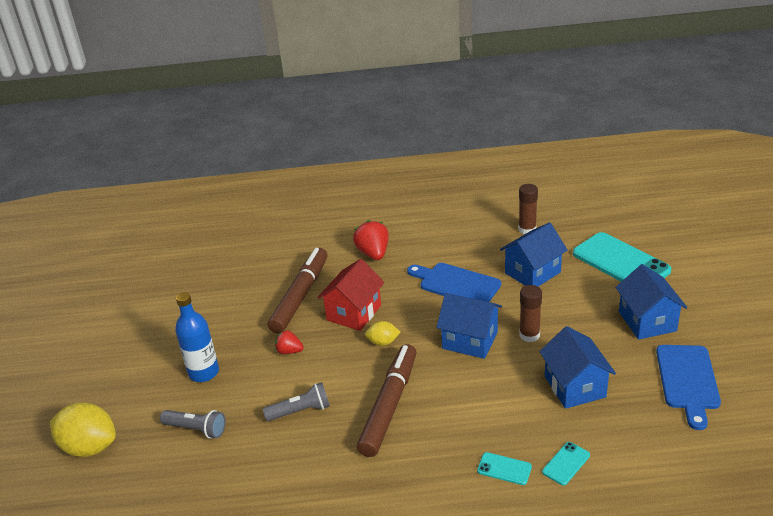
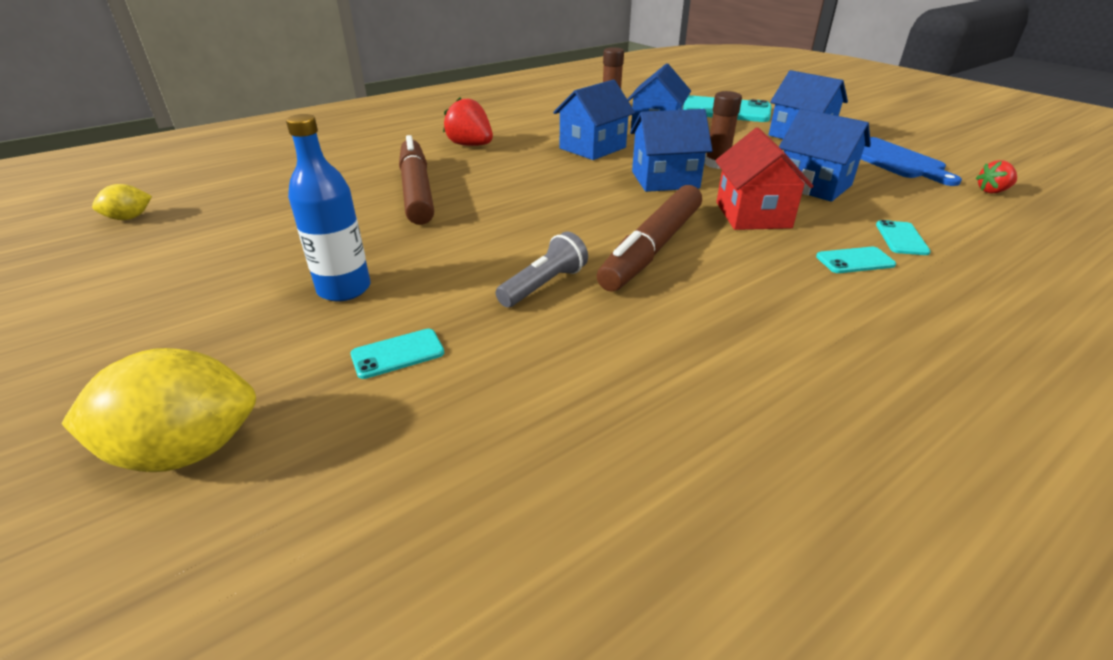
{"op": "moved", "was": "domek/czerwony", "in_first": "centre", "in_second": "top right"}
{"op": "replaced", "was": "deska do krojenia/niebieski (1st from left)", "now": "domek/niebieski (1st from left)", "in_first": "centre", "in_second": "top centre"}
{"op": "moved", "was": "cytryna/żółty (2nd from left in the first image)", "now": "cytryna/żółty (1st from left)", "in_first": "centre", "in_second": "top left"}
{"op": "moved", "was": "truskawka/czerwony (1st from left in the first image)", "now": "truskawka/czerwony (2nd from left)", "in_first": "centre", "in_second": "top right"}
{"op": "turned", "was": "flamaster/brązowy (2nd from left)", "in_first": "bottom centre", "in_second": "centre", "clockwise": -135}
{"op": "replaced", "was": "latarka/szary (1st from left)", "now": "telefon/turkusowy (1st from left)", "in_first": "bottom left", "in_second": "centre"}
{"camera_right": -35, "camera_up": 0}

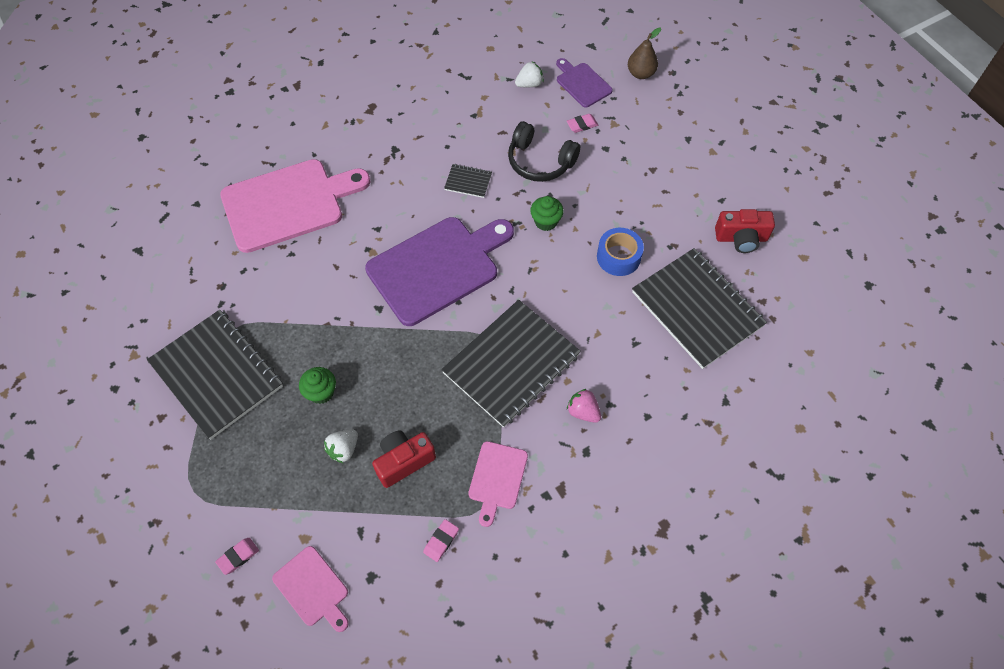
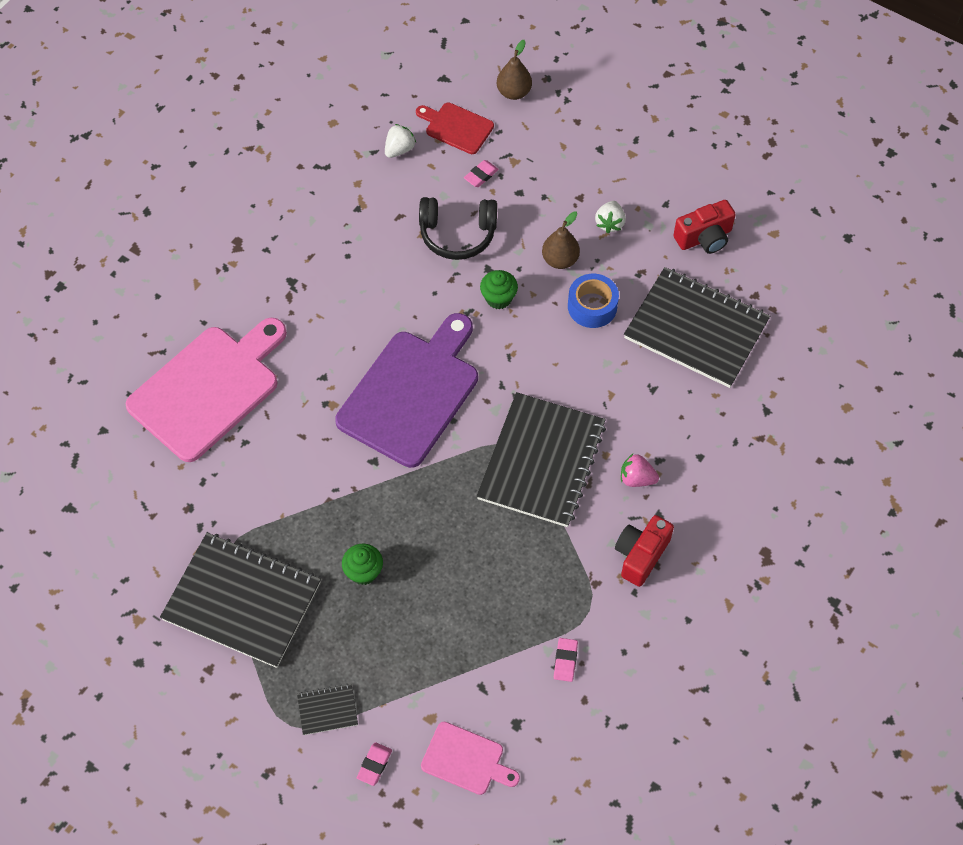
{"op": "recoloured", "was": "deska do krojenia/fioletowy (2nd from left)", "now": "deska do krojenia/czerwony", "in_first": "top centre", "in_second": "top centre"}
{"op": "moved", "was": "zeszyt/czarny (2nd from left)", "in_first": "top centre", "in_second": "bottom centre"}
{"op": "moved", "was": "truskawka/biały (1st from left in the first image)", "now": "truskawka/biały (2nd from left)", "in_first": "bottom centre", "in_second": "top centre"}
{"op": "moved", "was": "aparat fotograficzny/czerwony (1st from left)", "in_first": "bottom centre", "in_second": "middle right"}
{"op": "removed", "was": "deska do krojenia/różowy (3rd from left)", "in_first": "bottom centre"}
{"op": "added", "now": "gruszka/brązowy (2nd from left)", "in_second": "top centre"}
{"camera_right": -25, "camera_up": 0}

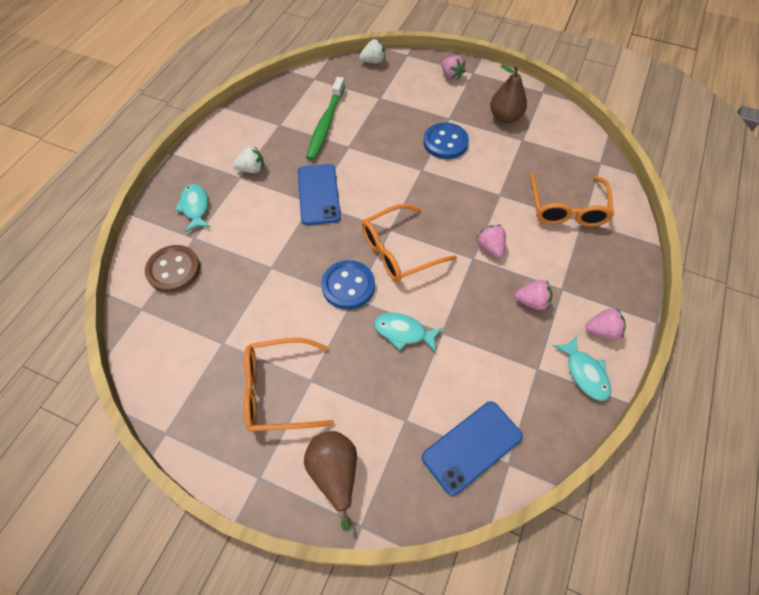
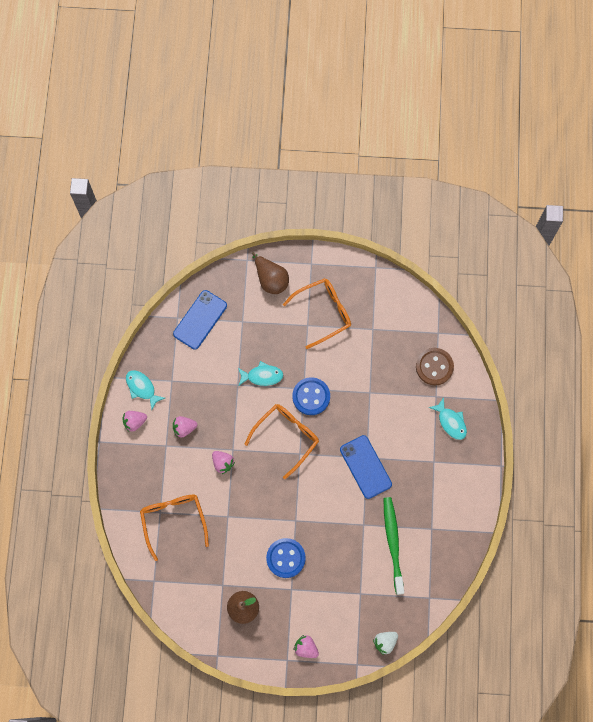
{"op": "removed", "was": "truskawka/biały (1st from left)", "in_first": "top left"}
{"camera_right": 160, "camera_up": 15}

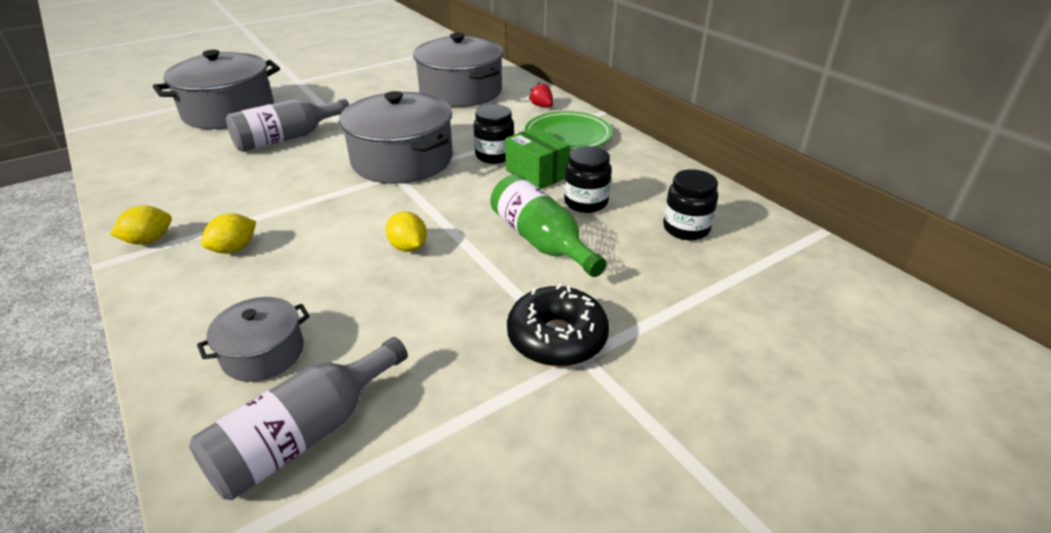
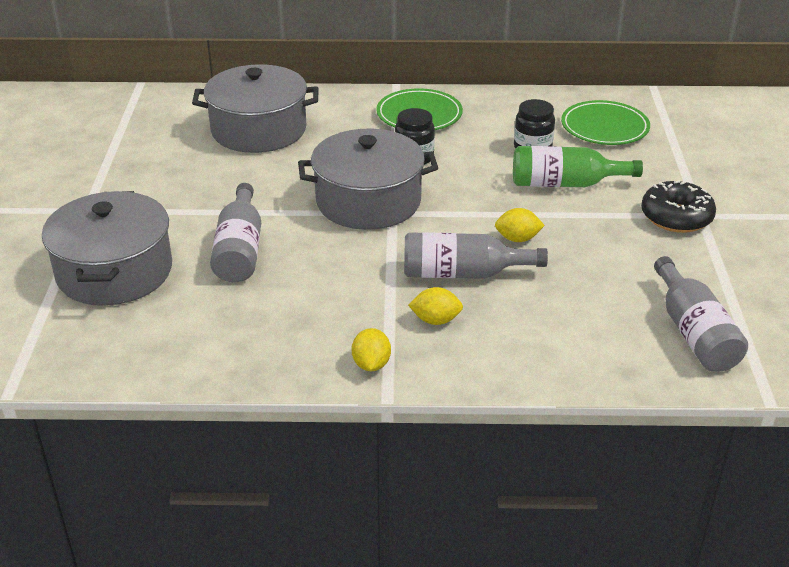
{"op": "removed", "was": "truskawka/czerwony", "in_first": "top centre"}
{"op": "removed", "was": "pudełko/zielony", "in_first": "top centre"}
{"op": "replaced", "was": "słoik/czarny (3rd from left)", "now": "talerz/zielony (2nd from left)", "in_first": "centre", "in_second": "top right"}
{"op": "turned", "was": "cytryna/żółty (2nd from left)", "in_first": "middle left", "in_second": "centre", "clockwise": -75}
{"op": "removed", "was": "garnek/szary (2nd from left)", "in_first": "middle left"}
{"op": "added", "now": "butelka/szary (2nd from left)", "in_second": "centre"}
{"camera_right": -55, "camera_up": 0}

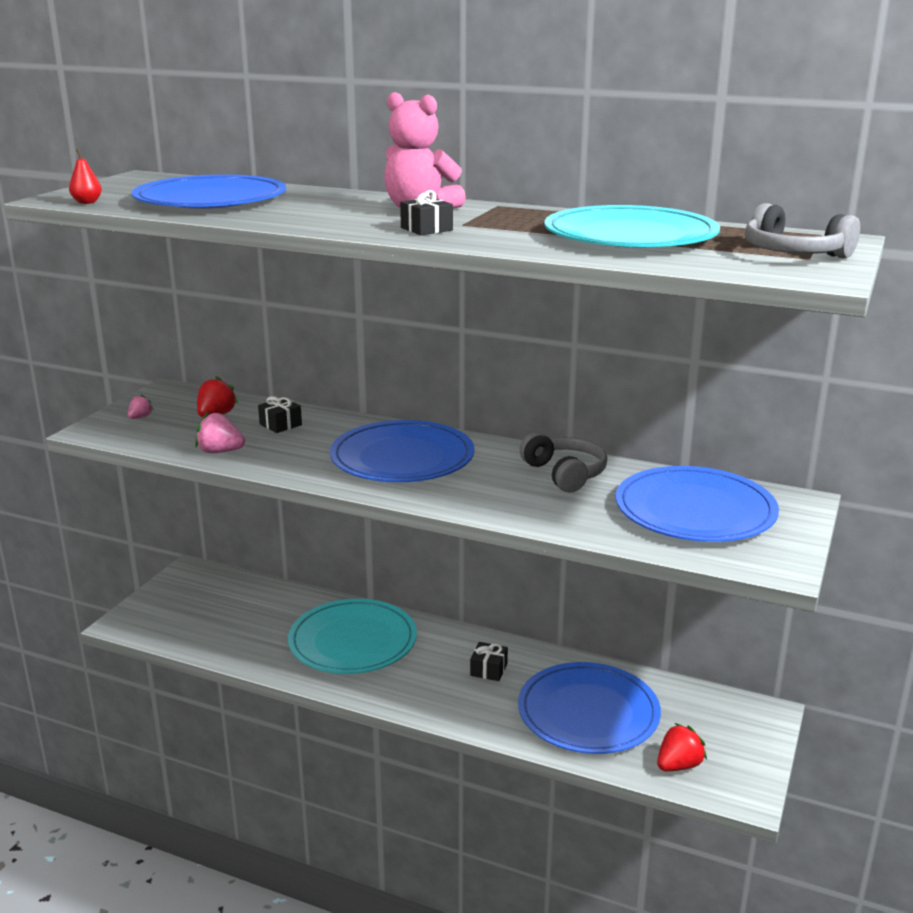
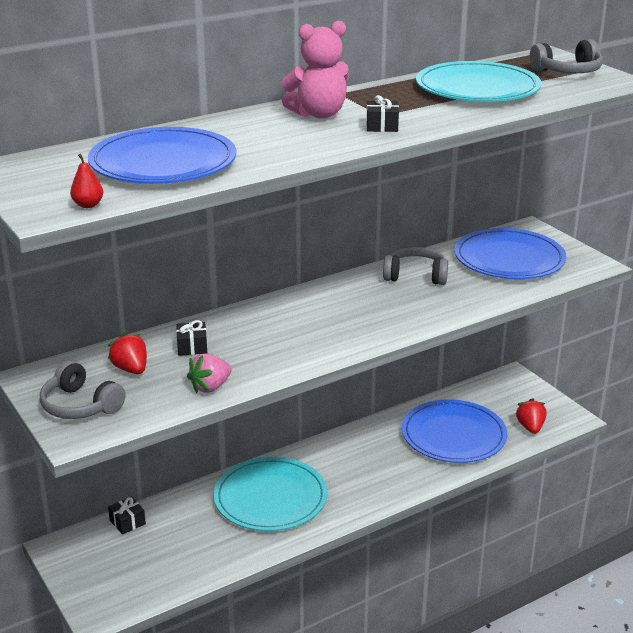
{"op": "replaced", "was": "truskawka/różowy (1st from left)", "now": "słuchawki/szary (1st from left)", "in_first": "middle left", "in_second": "middle left"}
{"op": "removed", "was": "talerz/niebieski (2nd from left)", "in_first": "centre"}
{"op": "moved", "was": "prezent/czarny (3rd from left in the first image)", "now": "prezent/czarny (1st from left)", "in_first": "bottom centre", "in_second": "bottom left"}
{"camera_right": -55, "camera_up": 5}

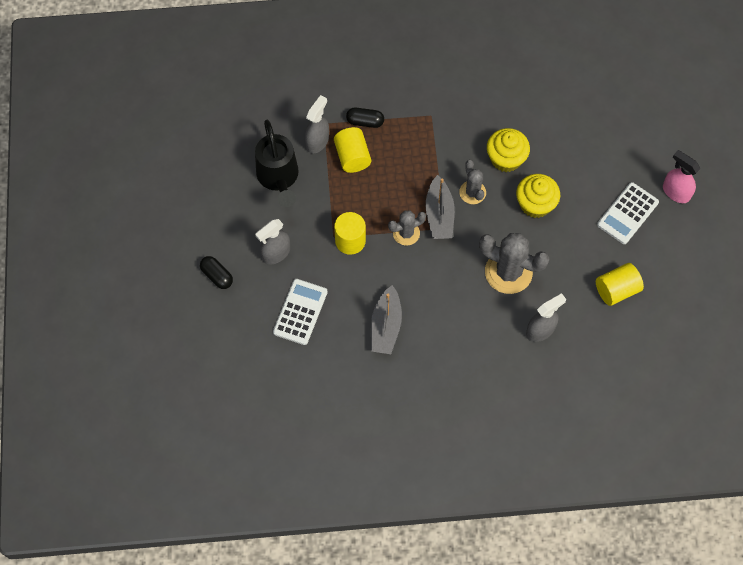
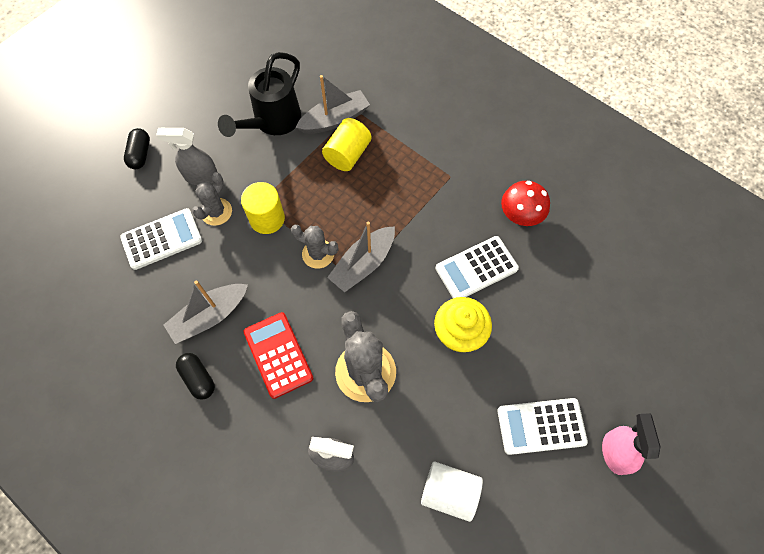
{"op": "replaced", "was": "spryskiwacz/szary (2nd from left)", "now": "łódka/szary (2nd from left)", "in_first": "top centre", "in_second": "top centre"}
{"op": "moved", "was": "kapsułka/czarny (2nd from left)", "in_first": "top centre", "in_second": "bottom left"}
{"op": "replaced", "was": "muffinka/żółty (1st from left)", "now": "kalkulator/biały (2nd from left)", "in_first": "top right", "in_second": "centre"}
{"op": "moved", "was": "kaktus/szary (2nd from left in the first image)", "now": "kaktus/szary (1st from left)", "in_first": "top centre", "in_second": "middle left"}
{"op": "recoloured", "was": "walec/żółty (3rd from left)", "now": "walec/biały", "in_first": "middle right", "in_second": "bottom centre"}
{"op": "added", "now": "grzyb/czerwony", "in_second": "middle right"}
{"op": "added", "now": "kalkulator/czerwony", "in_second": "centre"}
{"camera_right": 45, "camera_up": 0}

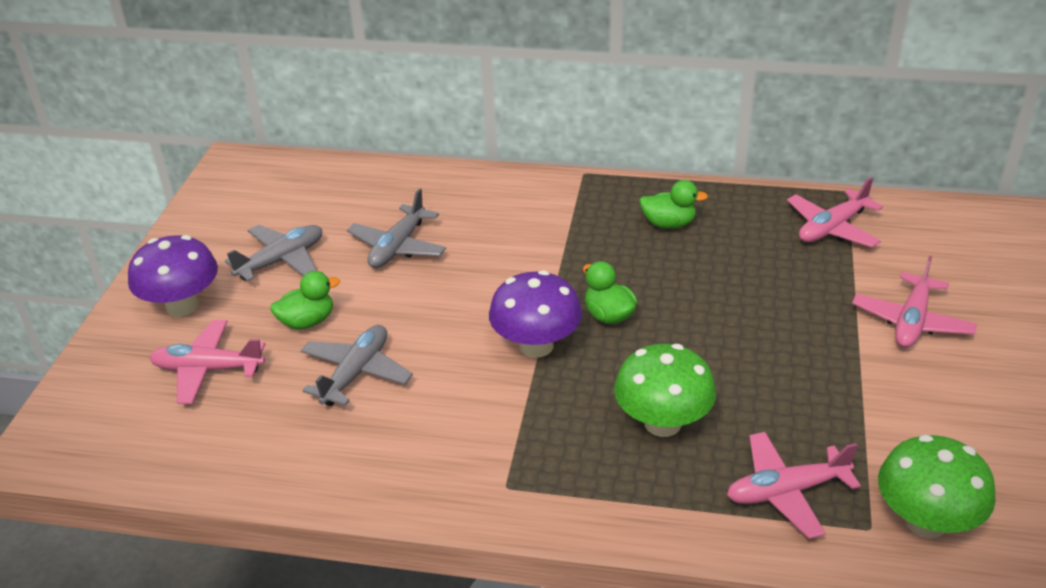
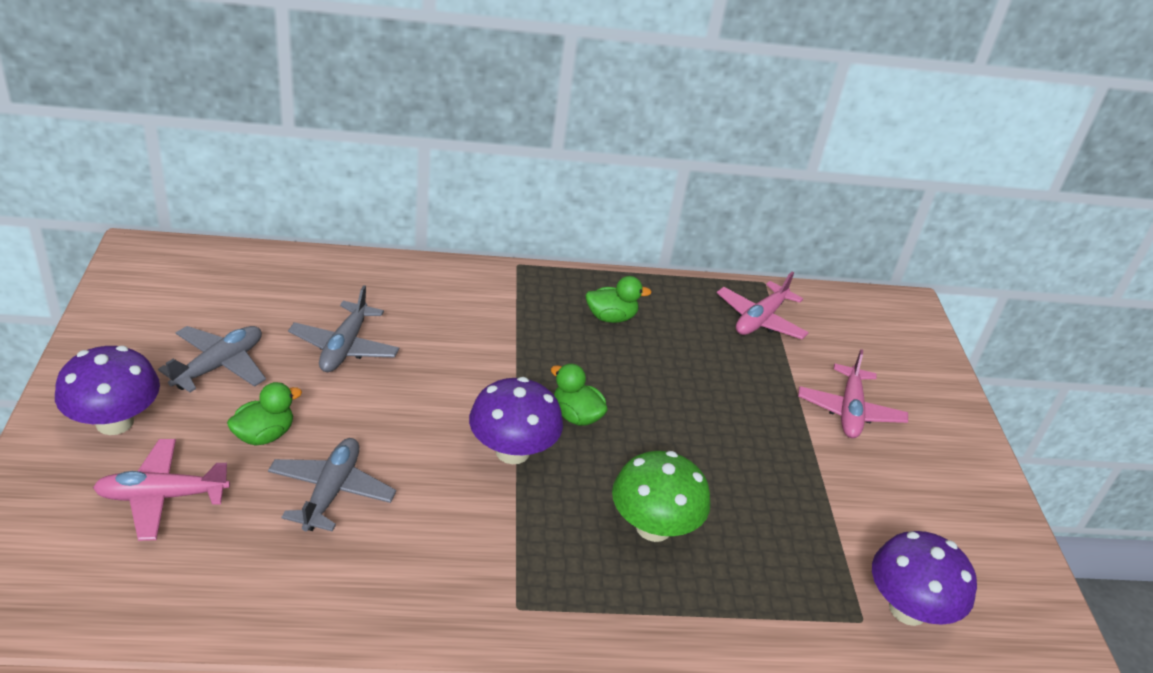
{"op": "removed", "was": "samolot/różowy (2nd from left)", "in_first": "bottom right"}
{"op": "recoloured", "was": "grzyb/zielony (2nd from left)", "now": "grzyb/fioletowy (3rd from left)", "in_first": "bottom right", "in_second": "bottom right"}
{"camera_right": -20, "camera_up": 0}

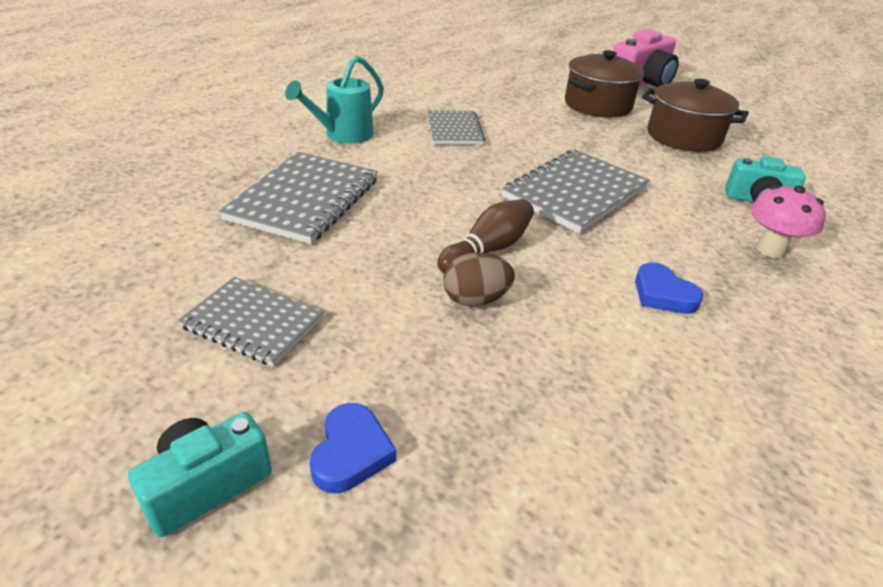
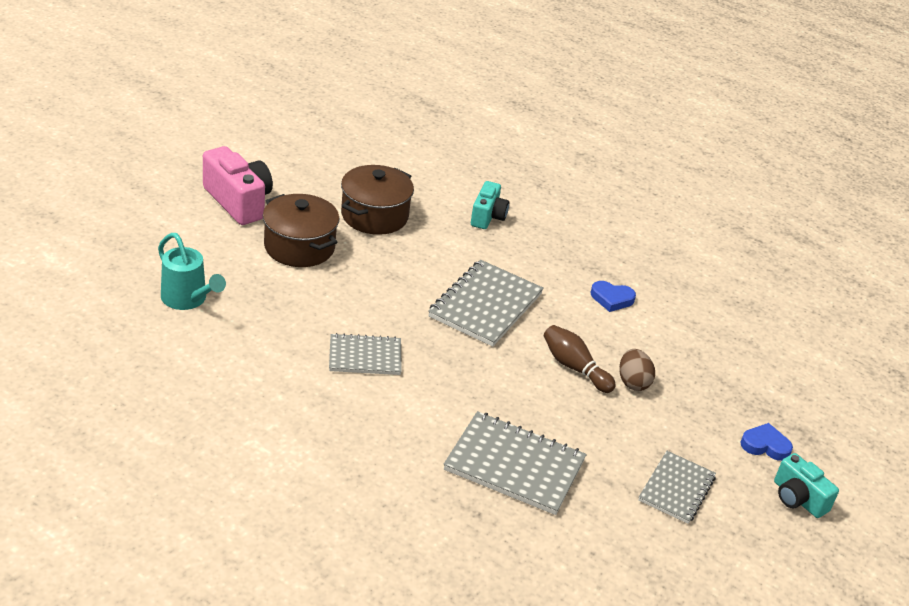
{"op": "moved", "was": "konewka/turkusowy", "in_first": "top centre", "in_second": "middle left"}
{"op": "turned", "was": "zeszyt/szary (4th from left in the first image)", "in_first": "top centre", "in_second": "centre", "clockwise": 75}
{"op": "removed", "was": "grzyb/różowy", "in_first": "middle right"}
{"op": "turned", "was": "serce/niebieski (2nd from left in the first image)", "in_first": "middle right", "in_second": "middle right", "clockwise": 45}
{"camera_right": -90, "camera_up": 0}

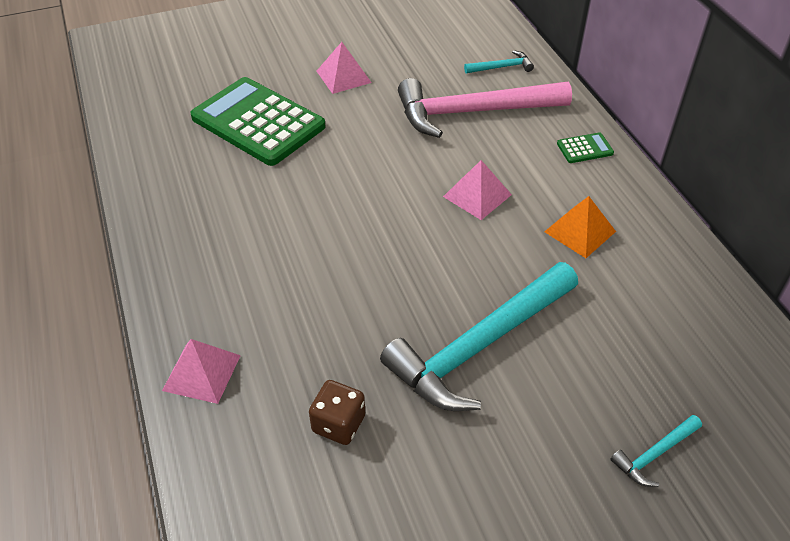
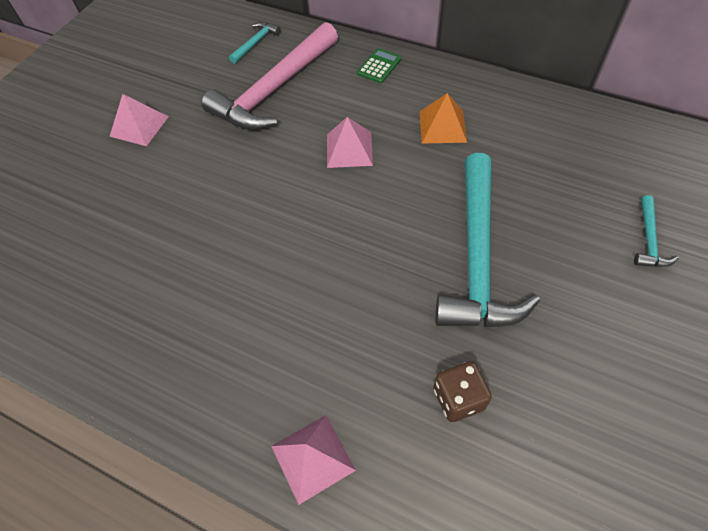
{"op": "removed", "was": "kalkulator/zielony (1st from left)", "in_first": "top left"}
{"camera_right": -40, "camera_up": 10}

